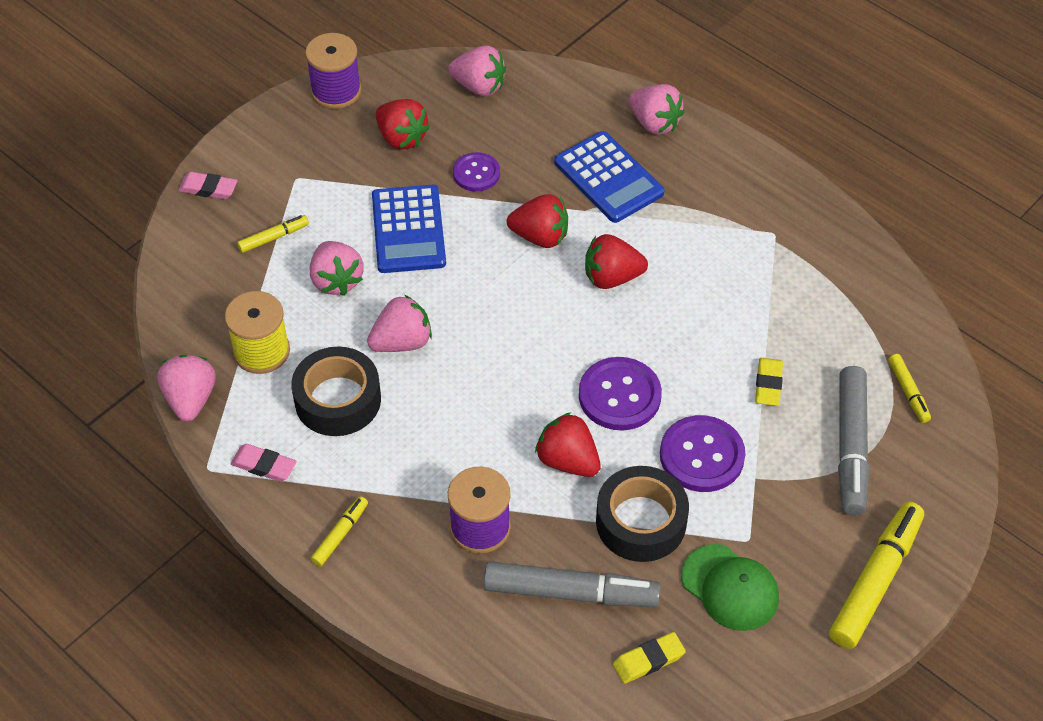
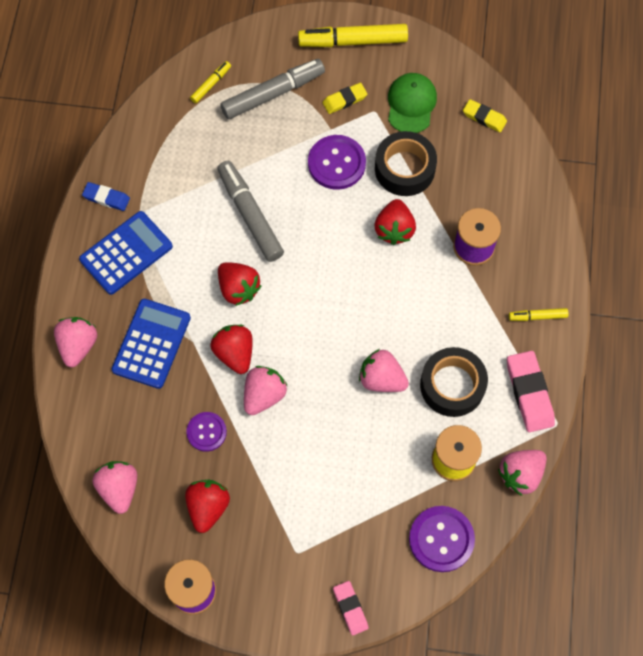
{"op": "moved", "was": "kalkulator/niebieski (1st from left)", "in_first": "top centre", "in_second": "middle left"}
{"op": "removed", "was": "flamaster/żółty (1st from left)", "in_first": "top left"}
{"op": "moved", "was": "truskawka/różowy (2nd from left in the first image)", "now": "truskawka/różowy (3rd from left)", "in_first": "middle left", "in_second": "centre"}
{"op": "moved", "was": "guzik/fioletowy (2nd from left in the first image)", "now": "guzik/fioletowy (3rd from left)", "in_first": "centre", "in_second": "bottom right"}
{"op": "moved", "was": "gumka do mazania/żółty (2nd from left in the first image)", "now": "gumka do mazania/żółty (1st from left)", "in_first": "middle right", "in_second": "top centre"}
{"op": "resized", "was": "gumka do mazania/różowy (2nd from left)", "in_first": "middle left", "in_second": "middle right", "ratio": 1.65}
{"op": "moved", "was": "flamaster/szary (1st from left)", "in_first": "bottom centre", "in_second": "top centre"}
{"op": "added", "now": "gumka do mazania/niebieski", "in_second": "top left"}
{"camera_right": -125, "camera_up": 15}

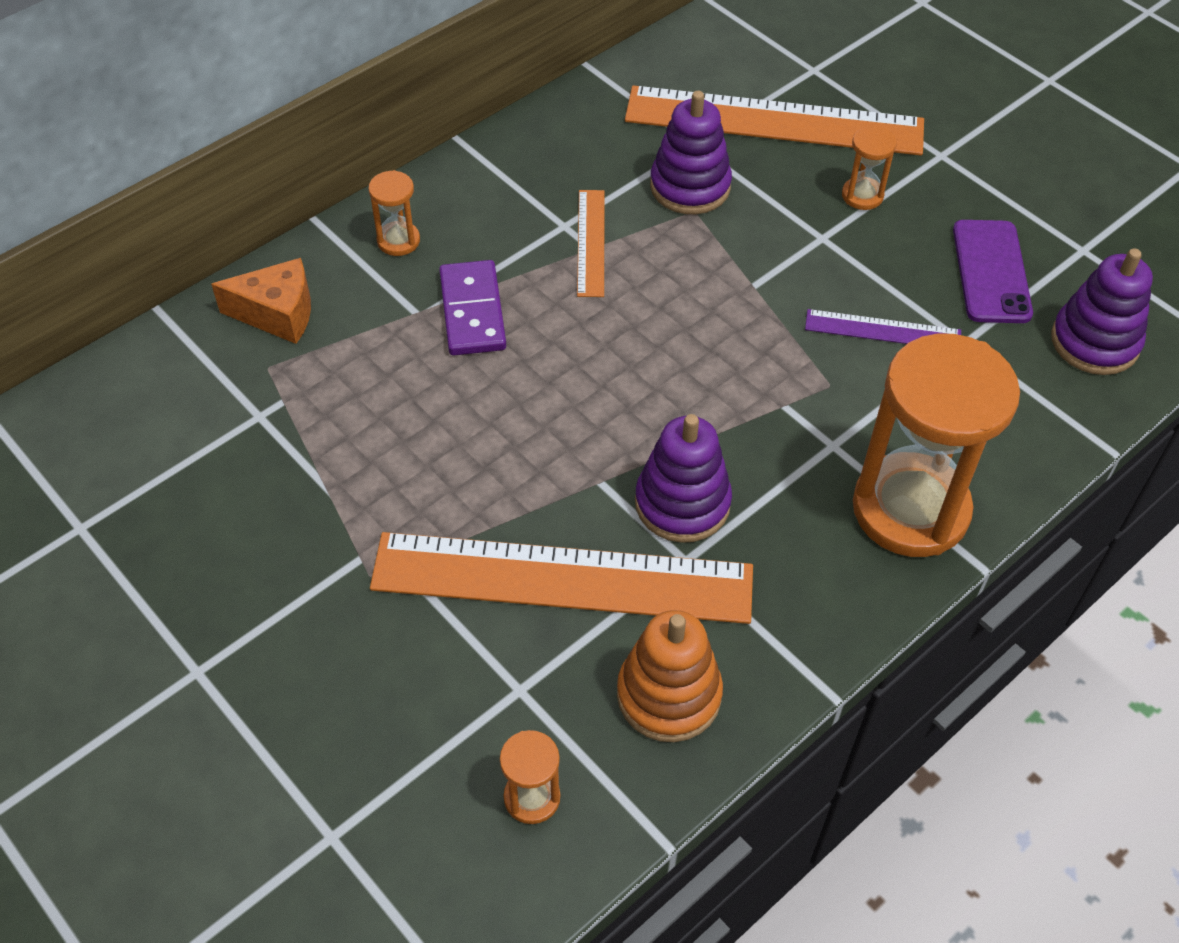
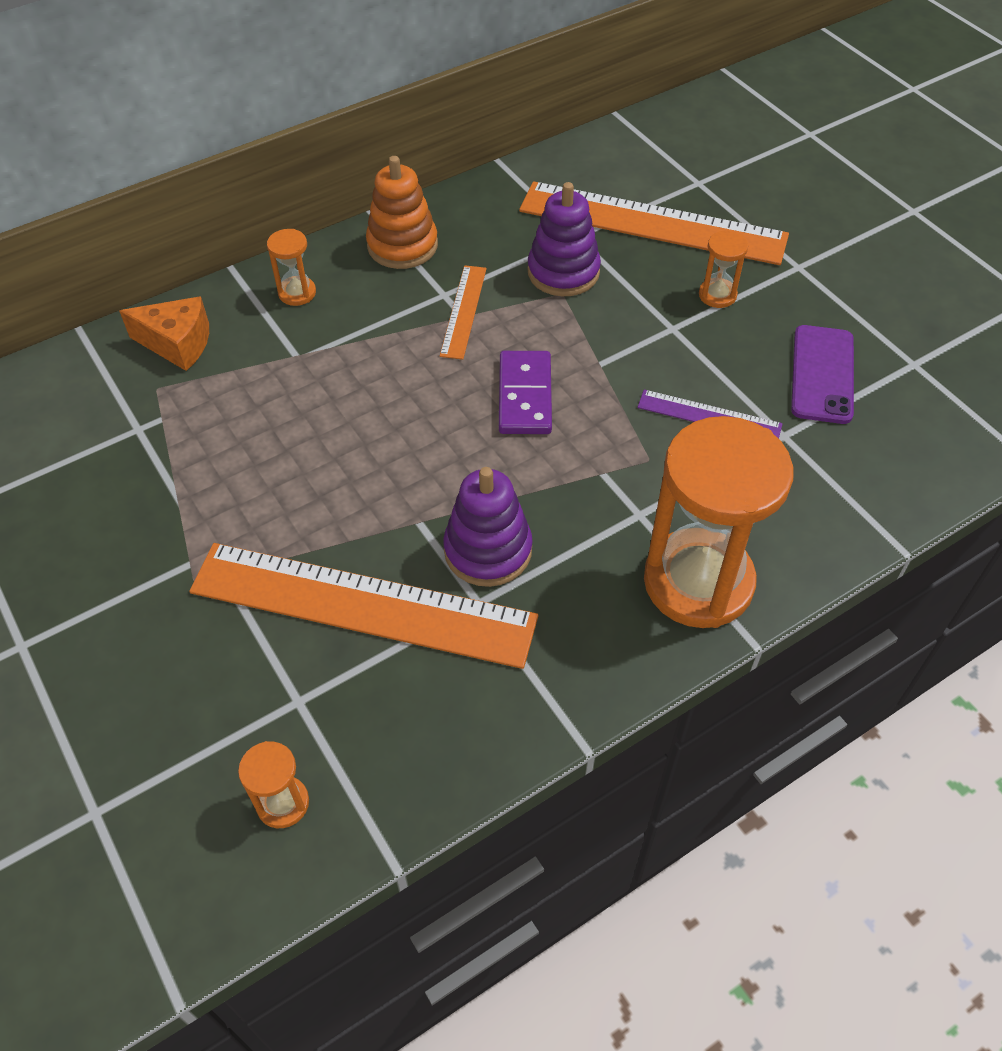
{"op": "removed", "was": "zabawka nakładanka/fioletowy (3rd from left)", "in_first": "top right"}
{"op": "moved", "was": "kostka domina/fioletowy", "in_first": "top centre", "in_second": "centre"}
{"op": "moved", "was": "zabawka nakładanka/pomarańczowy", "in_first": "bottom centre", "in_second": "top centre"}
{"camera_right": 10, "camera_up": 0}

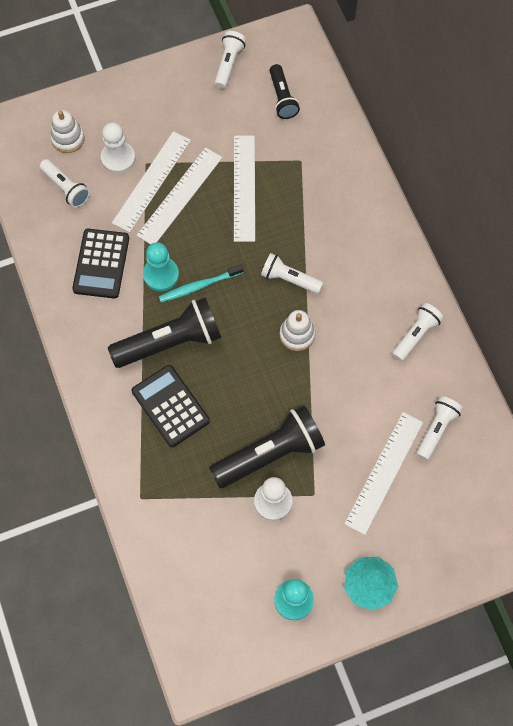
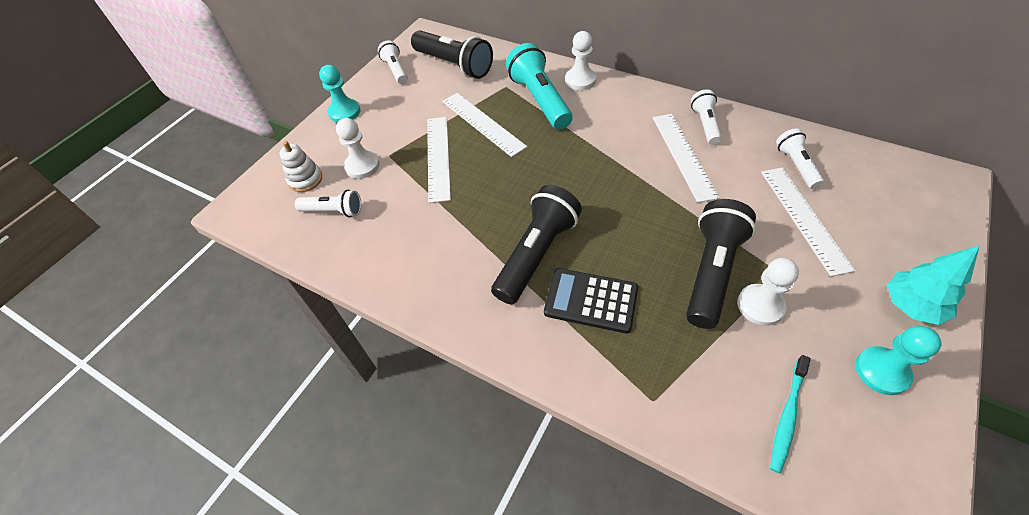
{"op": "resized", "was": "latarka/czarny (3rd from left in the first image)", "in_first": "top centre", "in_second": "top centre", "ratio": 1.76}
{"op": "moved", "was": "linijka/biały (1st from left in the first image)", "now": "linijka/biały (3rd from left)", "in_first": "top left", "in_second": "top right"}
{"op": "removed", "was": "kalkulator/czarny (1st from left)", "in_first": "middle left"}
{"op": "moved", "was": "pionek/turkusowy (1st from left)", "in_first": "middle left", "in_second": "top left"}
{"op": "removed", "was": "latarka/biały (3rd from left)", "in_first": "centre"}
{"op": "moved", "was": "szczoteczka do zębów/turkusowy", "in_first": "centre", "in_second": "bottom right"}
{"op": "removed", "was": "zabawka nakładanka/biały (2nd from left)", "in_first": "centre"}
{"op": "added", "now": "pionek/biały (2nd from left)", "in_second": "top centre"}
{"op": "added", "now": "latarka/turkusowy", "in_second": "top centre"}
{"camera_right": -35, "camera_up": -15}

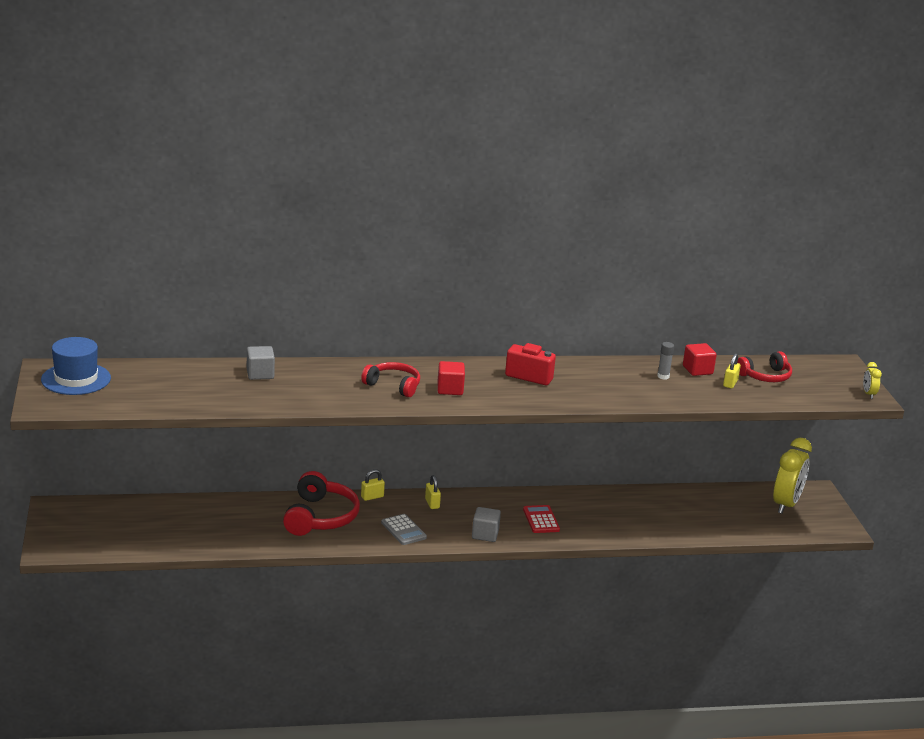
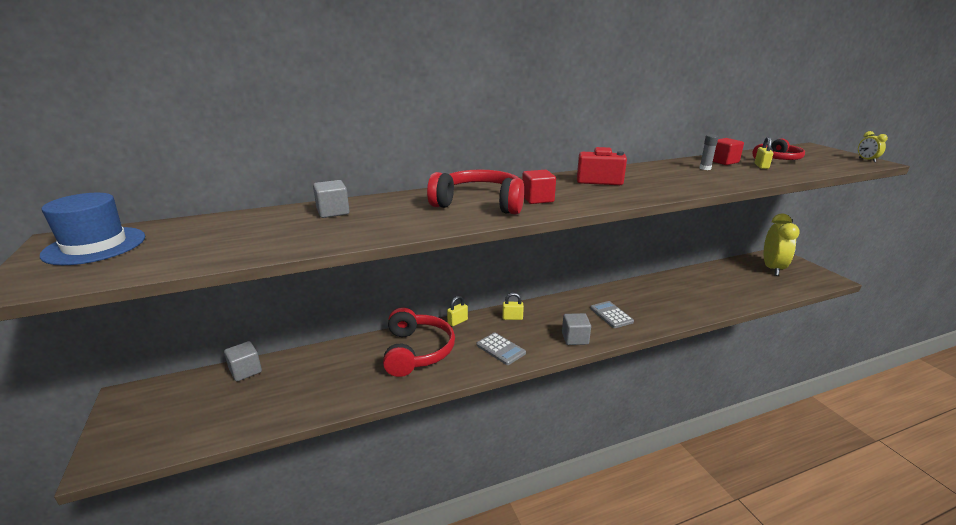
{"op": "resized", "was": "słuchawki/czerwony (2nd from left)", "in_first": "centre", "in_second": "centre", "ratio": 1.55}
{"op": "turned", "was": "kłódka/żółty (2nd from left)", "in_first": "centre", "in_second": "centre", "clockwise": -60}
{"op": "recoloured", "was": "kalkulator/czerwony", "now": "kalkulator/szary (2nd from left)", "in_first": "bottom centre", "in_second": "centre"}
{"op": "added", "now": "sześcian/szary (1st from left)", "in_second": "bottom left"}
{"camera_right": -10, "camera_up": 0}

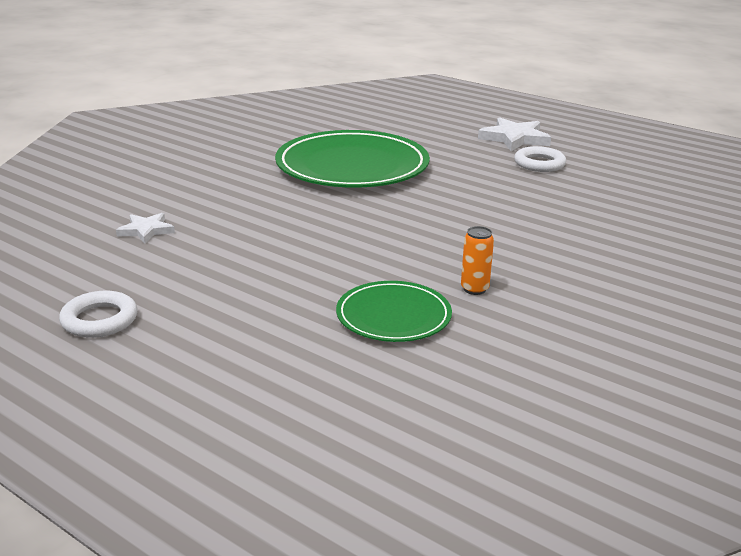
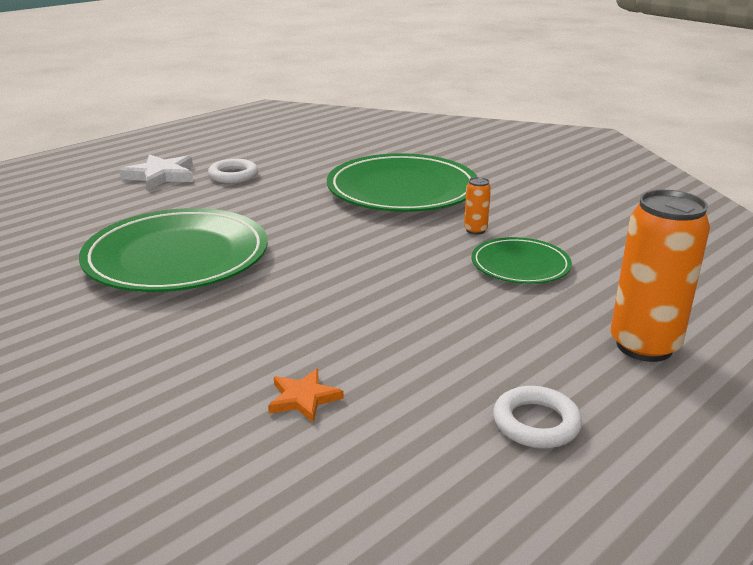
{"op": "recoloured", "was": "gwiazda/biały (1st from left)", "now": "gwiazda/pomarańczowy", "in_first": "middle left", "in_second": "bottom centre"}
{"op": "added", "now": "talerz/zielony (2nd from left)", "in_second": "top centre"}
{"op": "added", "now": "puszka/pomarańczowy (2nd from left)", "in_second": "middle right"}
{"camera_right": -80, "camera_up": 0}

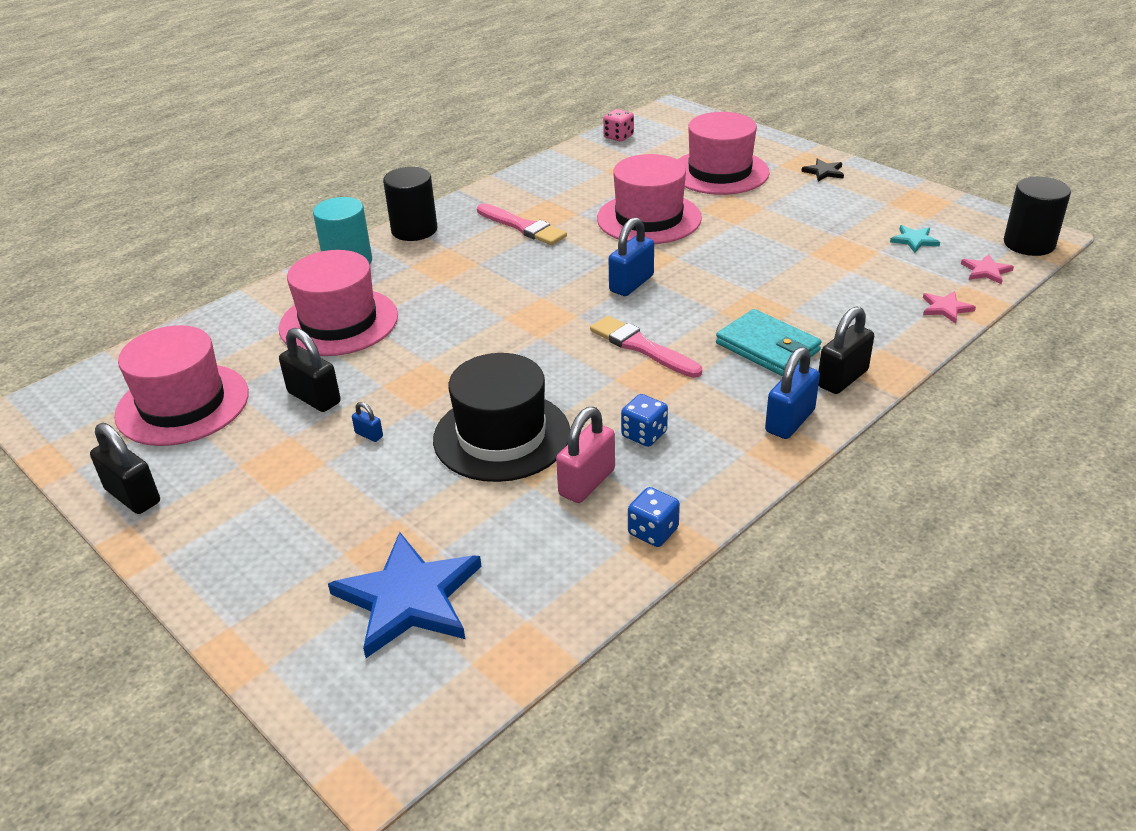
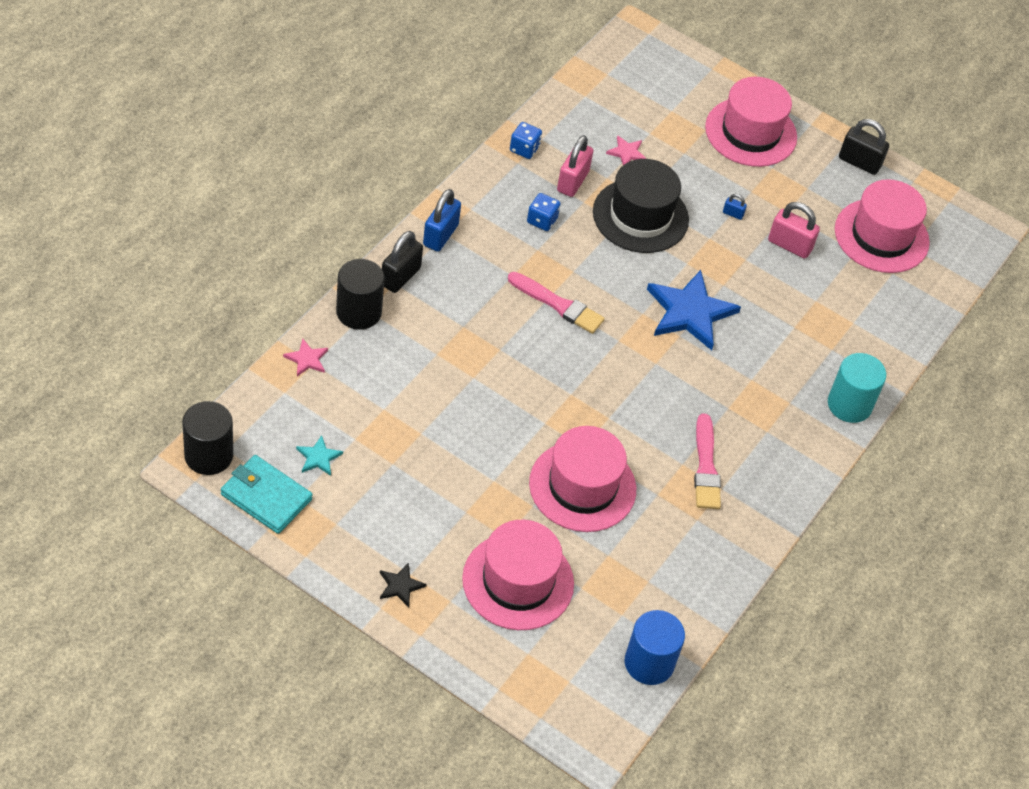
{"op": "replaced", "was": "kostka do gry/różowy", "now": "walec/niebieski", "in_first": "top centre", "in_second": "bottom centre"}
{"op": "moved", "was": "walec/czarny (1st from left in the first image)", "now": "walec/czarny (2nd from left)", "in_first": "top centre", "in_second": "centre"}
{"op": "turned", "was": "pędzel/różowy (1st from left in the first image)", "in_first": "top centre", "in_second": "middle right", "clockwise": -120}
{"op": "removed", "was": "kłódka/niebieski (2nd from left)", "in_first": "top centre"}
{"op": "moved", "was": "kapelusz/różowy (2nd from left in the first image)", "now": "kapelusz/różowy (3rd from left)", "in_first": "middle left", "in_second": "top right"}
{"op": "moved", "was": "gwiazda/różowy (2nd from left)", "in_first": "top right", "in_second": "top centre"}
{"op": "moved", "was": "portfel/turkusowy", "in_first": "middle right", "in_second": "middle left"}
{"op": "recoloured", "was": "kłódka/czarny (2nd from left)", "now": "kłódka/różowy (2nd from left)", "in_first": "middle left", "in_second": "top right"}
{"op": "moved", "was": "gwiazda/niebieski", "in_first": "bottom centre", "in_second": "middle right"}
{"camera_right": 160, "camera_up": 15}

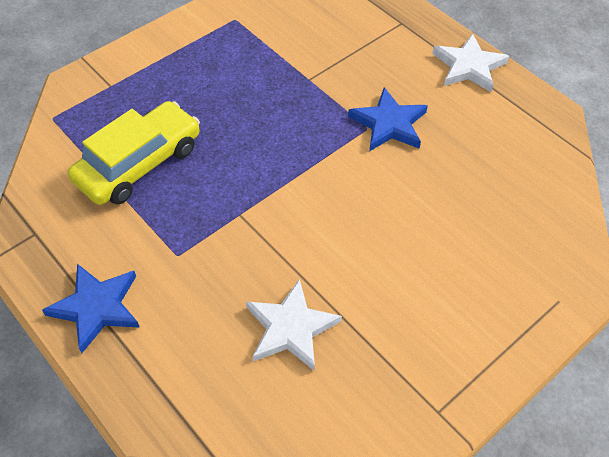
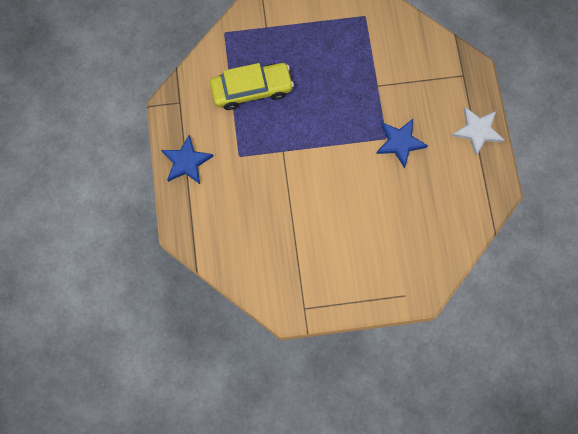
{"op": "removed", "was": "gwiazda/biały (1st from left)", "in_first": "bottom centre"}
{"camera_right": 35, "camera_up": 20}

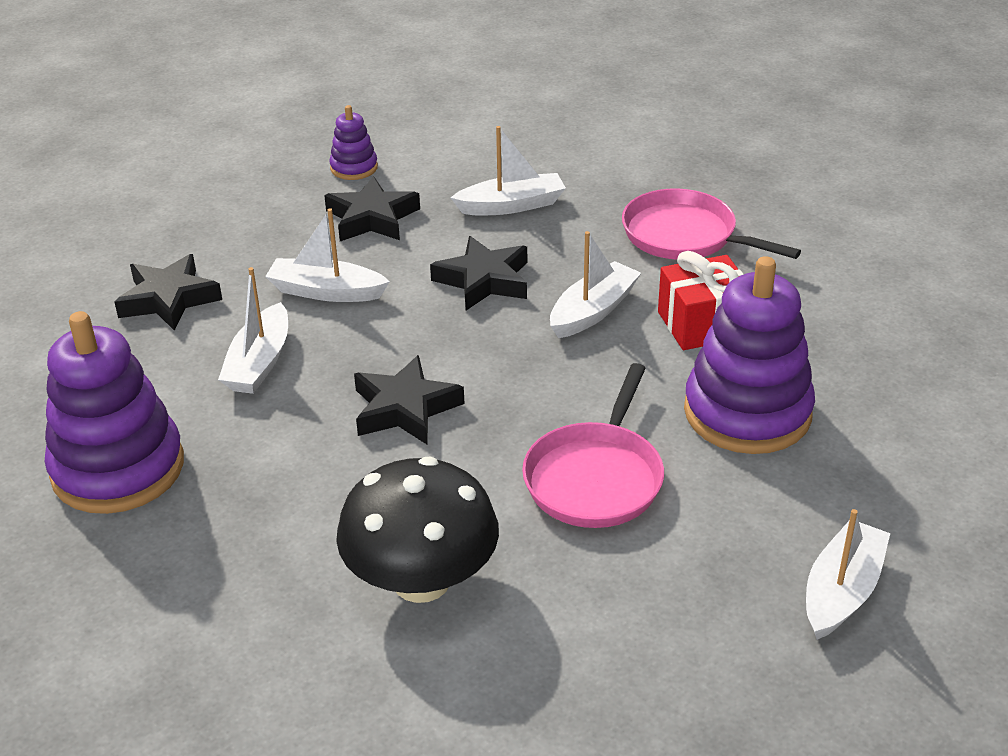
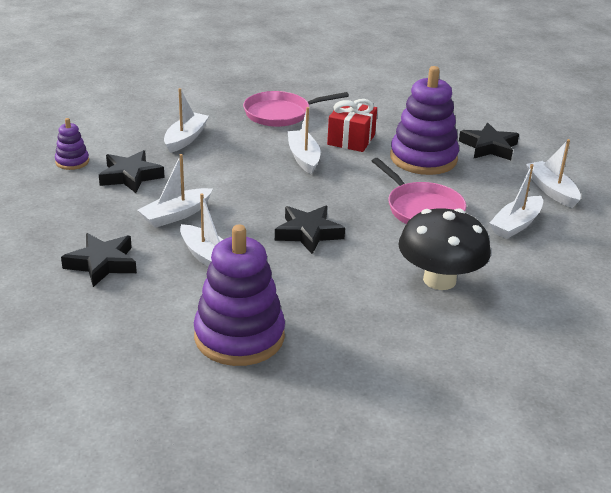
{"op": "moved", "was": "gwiazda/czarny (4th from left)", "in_first": "centre", "in_second": "top right"}
{"op": "added", "now": "łódka/biały (5th from left)", "in_second": "middle right"}
{"camera_right": -55, "camera_up": -5}

